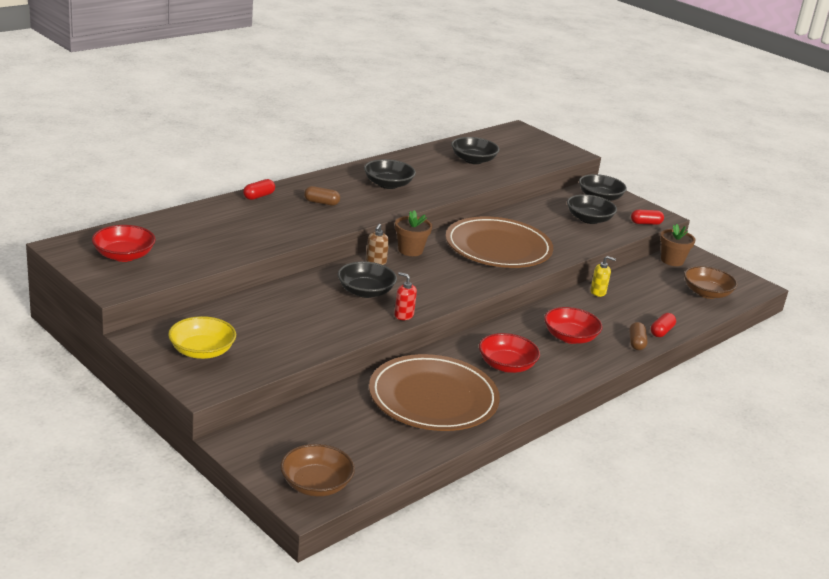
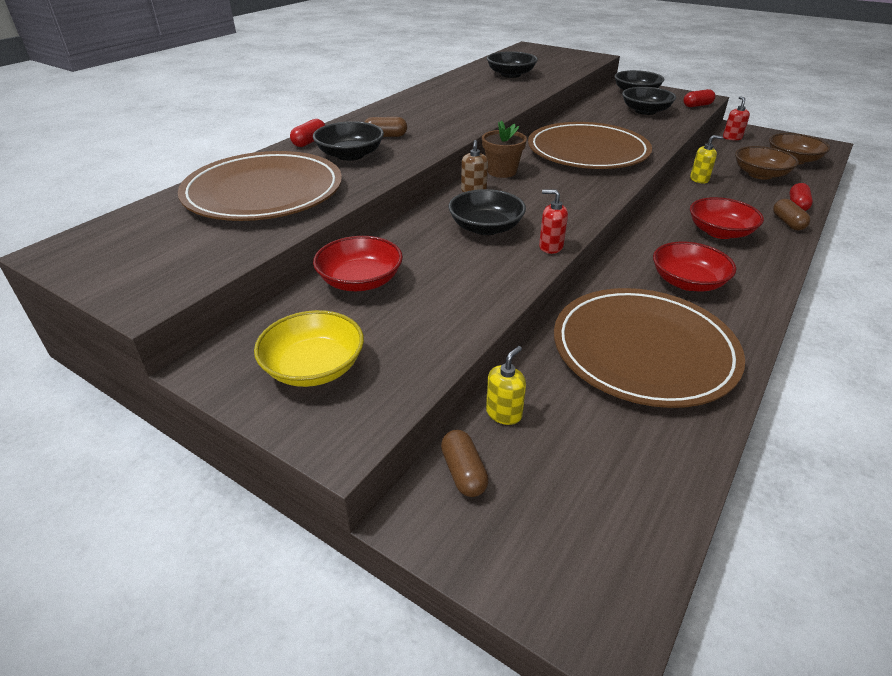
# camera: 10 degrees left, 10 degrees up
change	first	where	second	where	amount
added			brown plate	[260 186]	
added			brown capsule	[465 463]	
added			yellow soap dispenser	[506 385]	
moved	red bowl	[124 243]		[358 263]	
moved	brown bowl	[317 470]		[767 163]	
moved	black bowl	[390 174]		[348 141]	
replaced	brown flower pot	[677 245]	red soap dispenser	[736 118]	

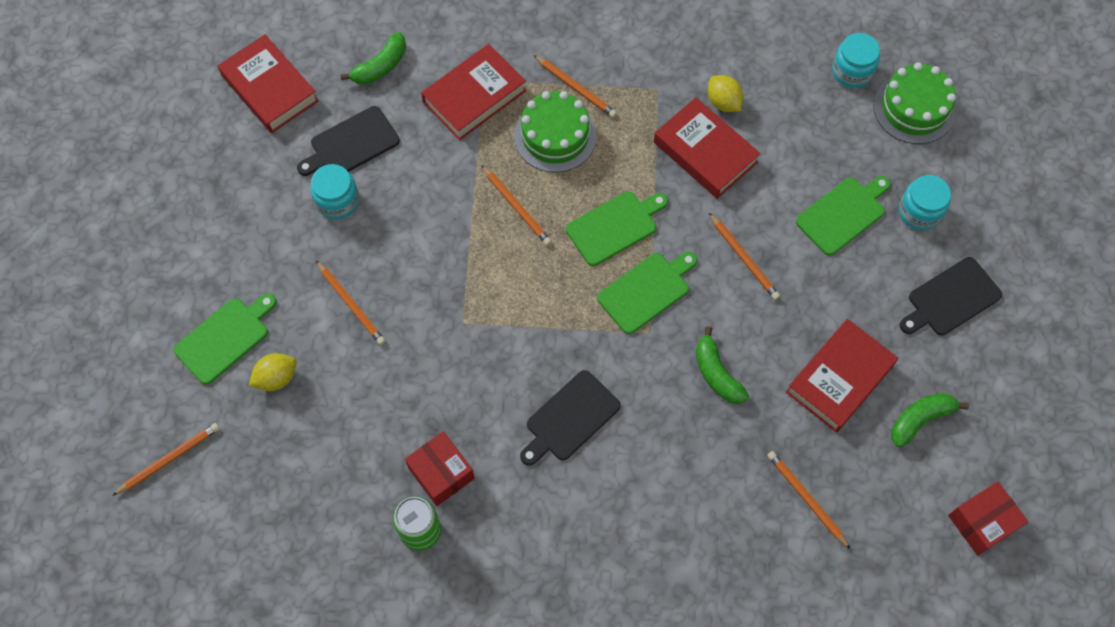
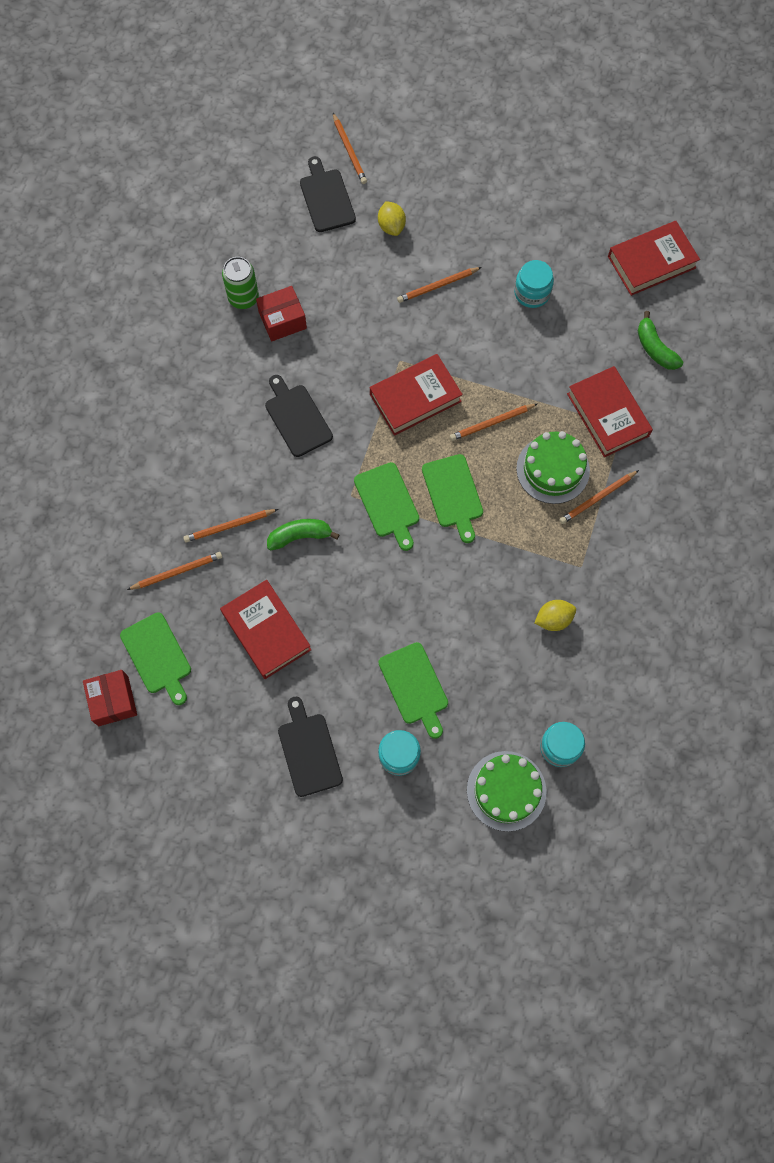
# camera: 105 degrees right, 5 degrees up
change	first	where	second	where	amount
removed	green banana	[930 420]			
moved	green cutting board	[225 339]		[155 658]	
moved	black cutting board	[348 141]		[328 194]	
moved	red book	[707 148]		[416 395]	
moved	orange pencil	[744 256]		[230 526]	

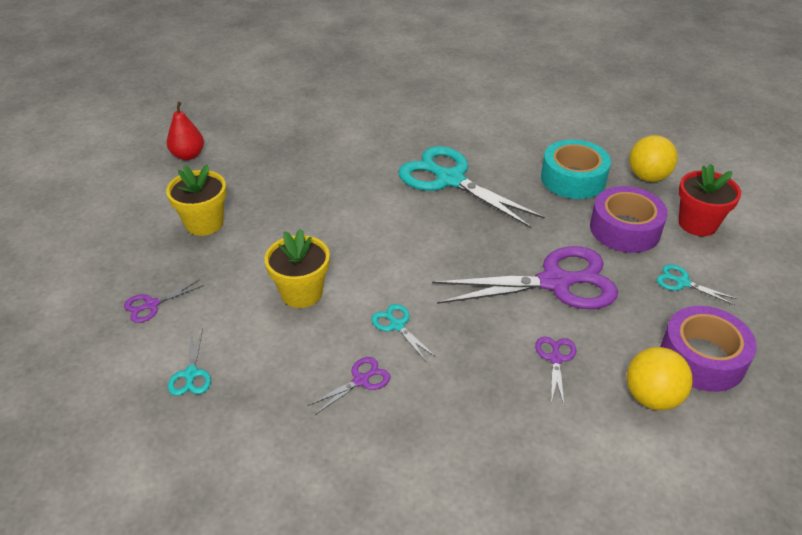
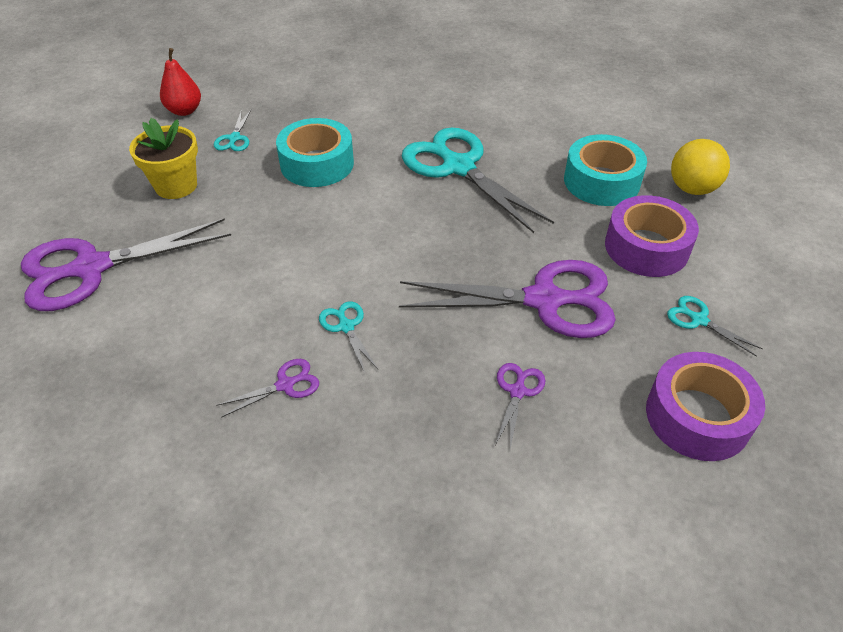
# camera: 10 degrees right, 5 degrees up
change	first	where	second	where	amount
removed	yellow flower pot	[297 268]			
removed	yellow ball	[660 378]			
removed	red flower pot	[710 199]			
added			turquoise tape	[315 152]	
moved	turquoise scissors	[189 362]		[232 130]	
resized	purple scissors	[164 301]		[126 264]	x2.34

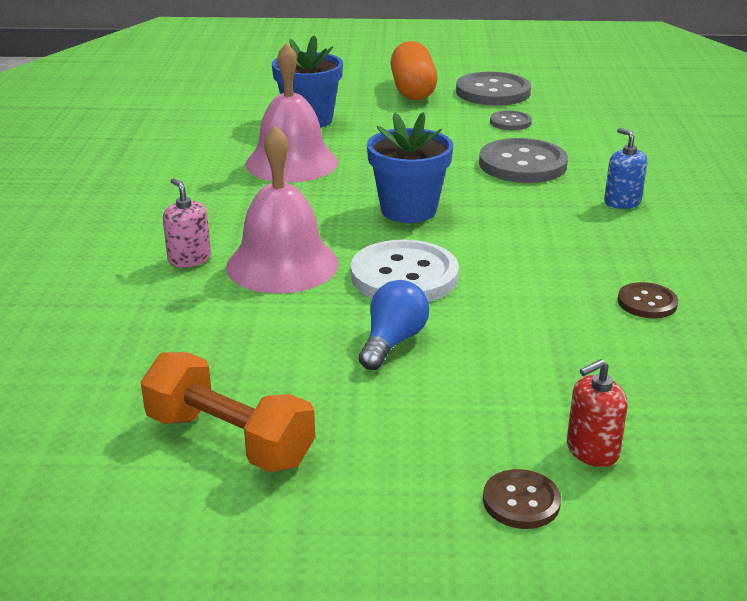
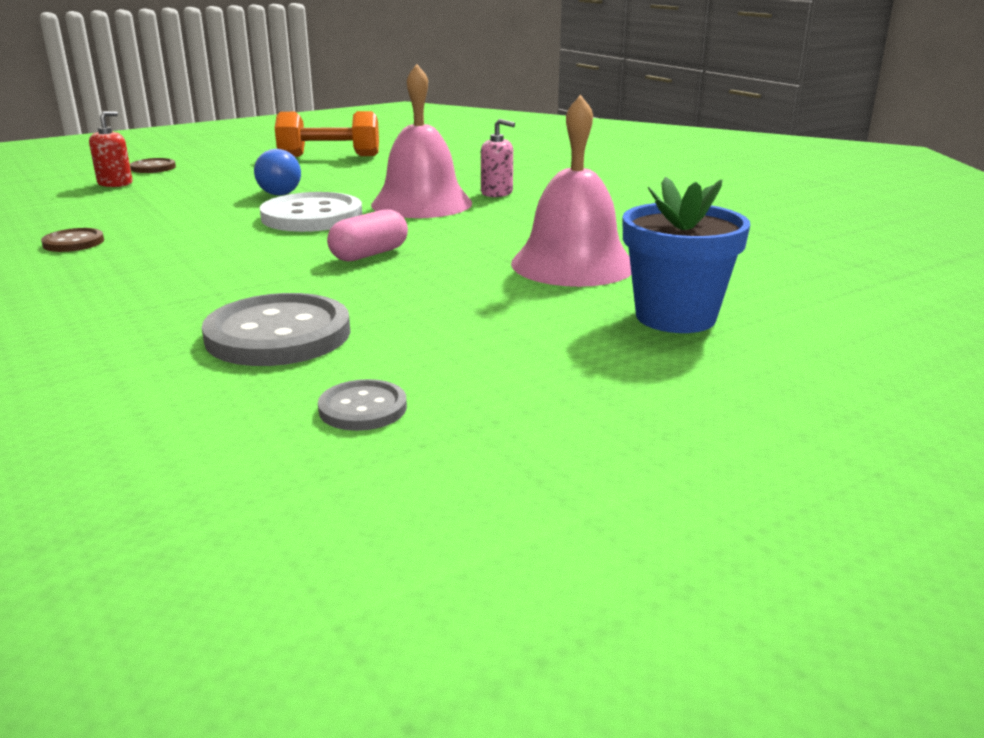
# camera: 145 degrees right, 5 degrees down
change	first	where	second	where	amount
removed	orange capsule	[413 70]			
removed	grey button	[493 88]			
removed	blue soap dispenser	[626 168]			
replaced	blue flower pot	[410 167]	pink capsule	[367 235]	

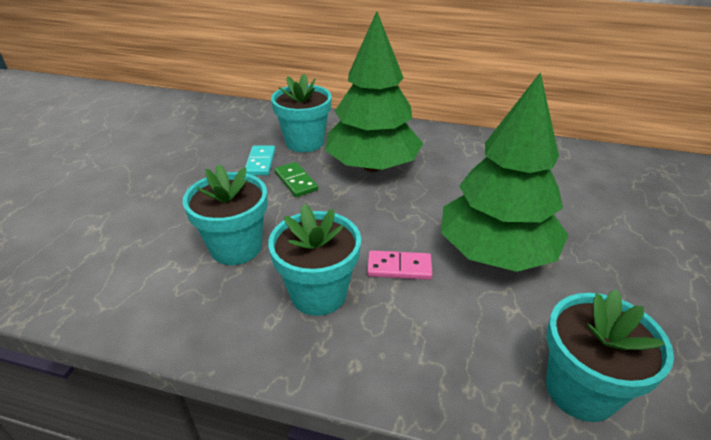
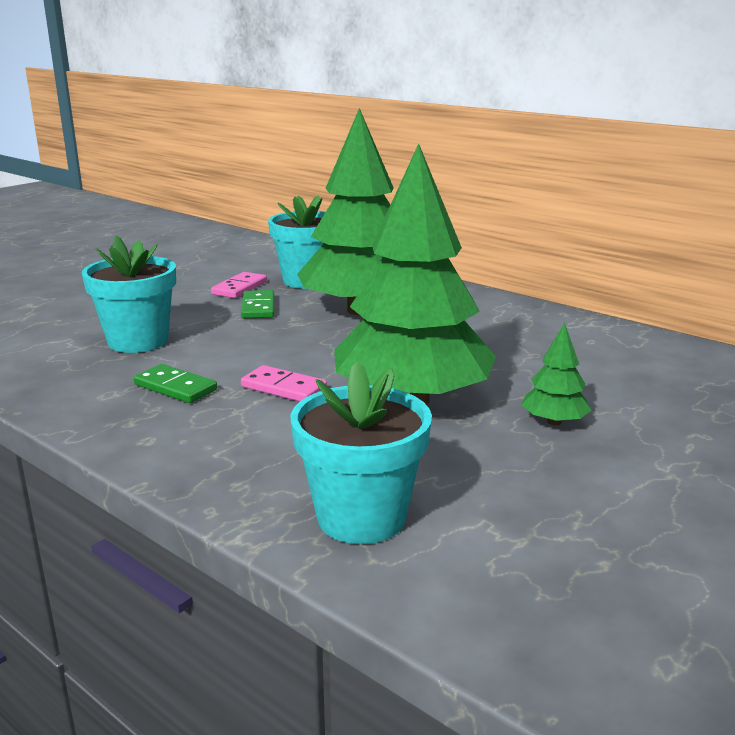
# camera: 25 degrees right, 15 degrees down
change	first	where	second	where	amount
added			green tree	[556 374]	
replaced	turquoise flower pot	[314 260]	green domino	[175 383]	
recoloured	turquoise domino	[260 160]	pink domino	[239 285]	

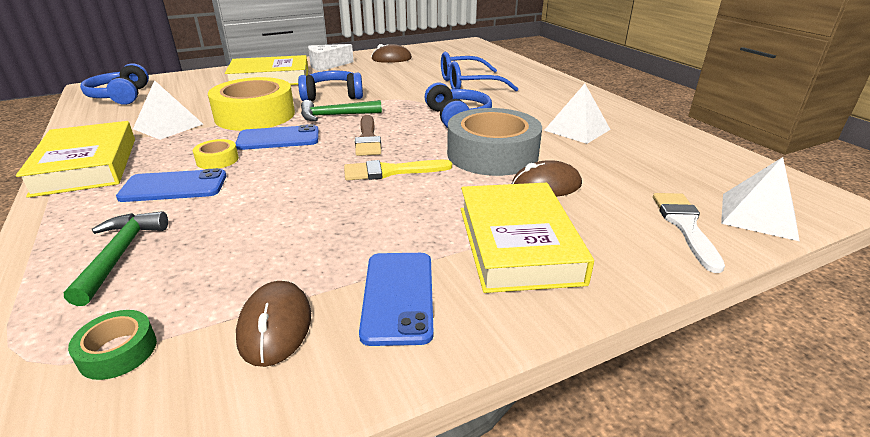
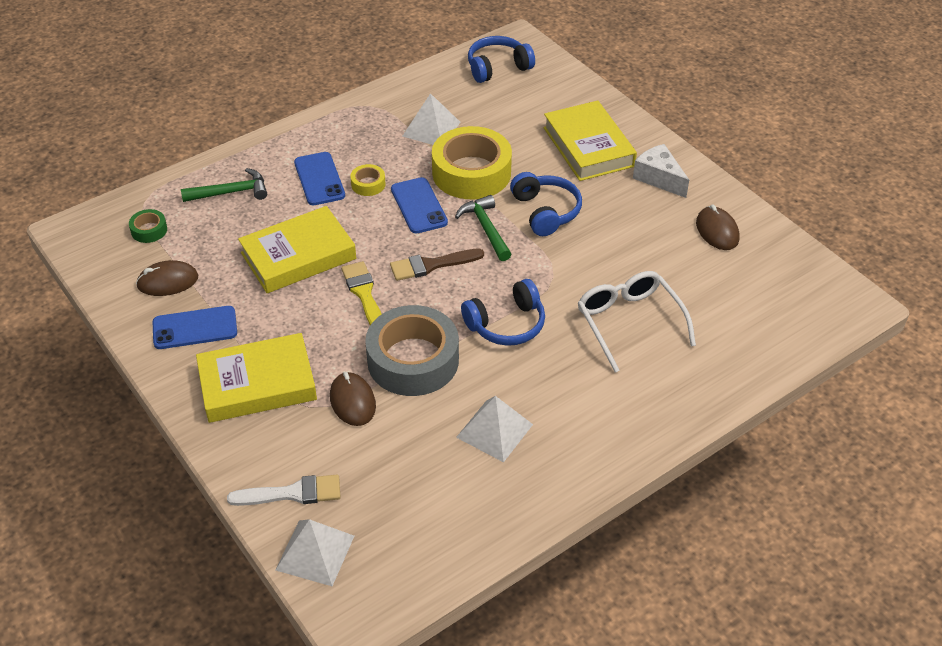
# camera: 80 degrees right, 15 degrees up
change	first	where	second	where	amount
moved	yellow book	[75 159]		[297 249]	
recoloured	blue glasses	[480 71]	white glasses	[637 322]	

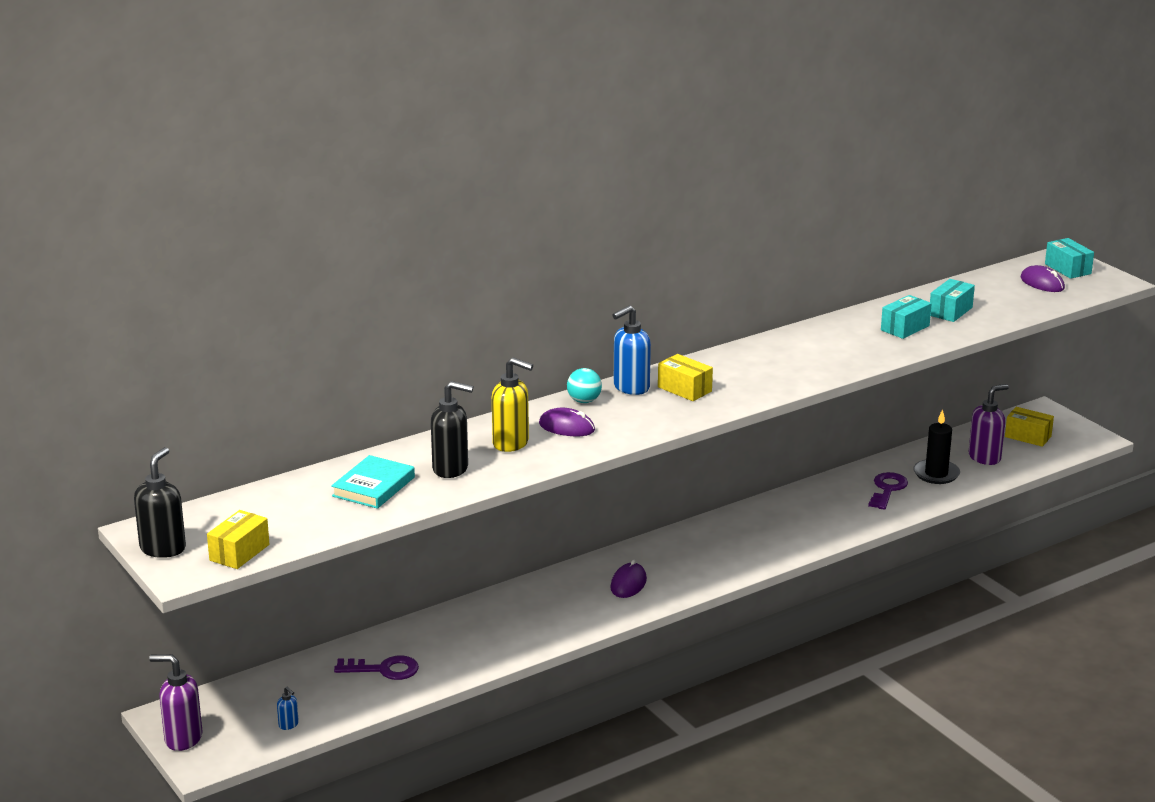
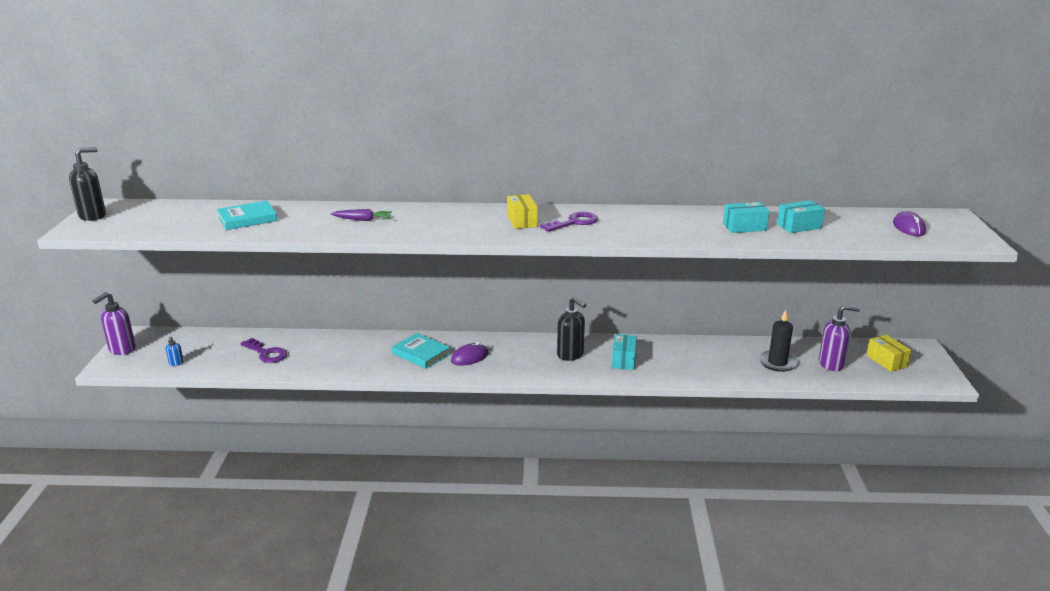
# camera: 35 degrees right, 0 degrees up
change	first	where	second	where	amount
removed	yellow box	[238 539]			
removed	purple mouse	[567 422]			
removed	turquoise ball	[584 385]			
removed	blue soap dispenser	[631 350]			
added			turquoise book	[421 351]	
moved	black soap dispenser	[452 429]		[571 329]	
moved	purple key	[888 491]		[569 222]	
moved	turquoise box	[1069 258]		[624 352]	
replaced	yellow soap dispenser	[512 404]	purple carrot	[361 215]	
turned	purple soap dispenser	[176 702]		[114 323]	105 degrees counterclockwise

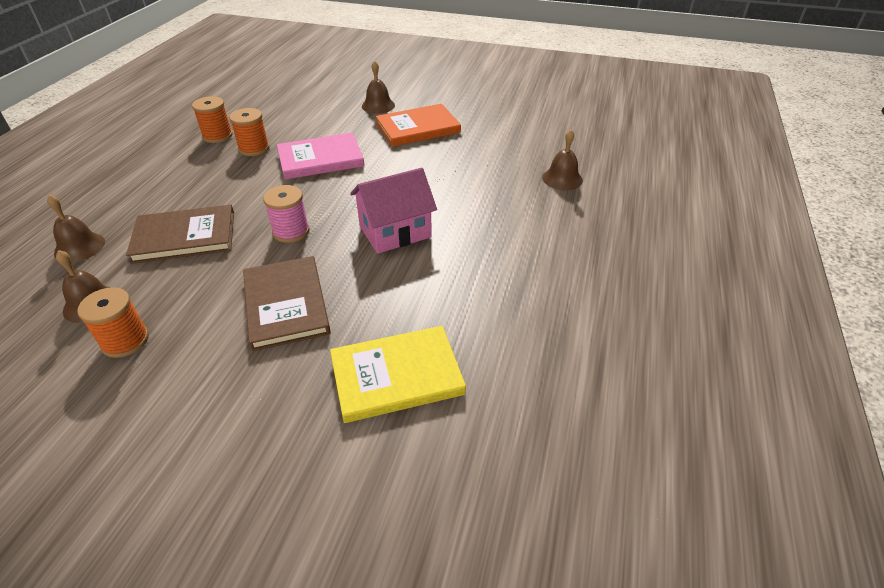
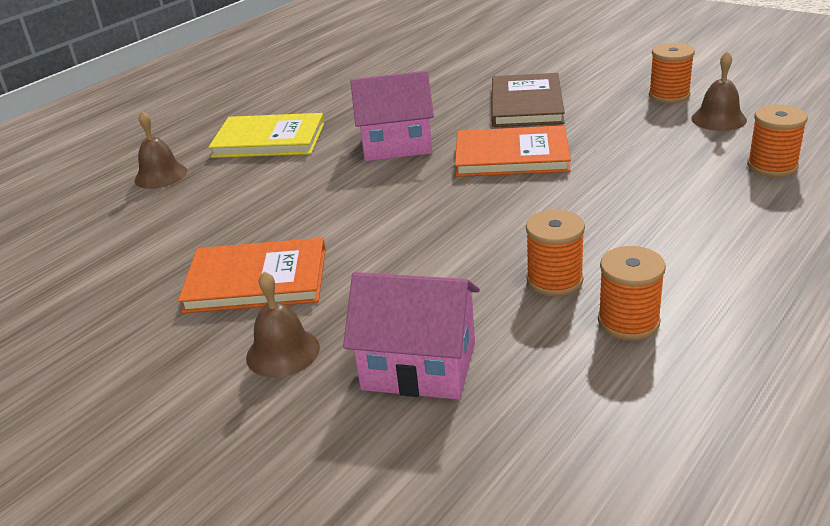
# camera: 155 degrees left, 10 degrees down
change	first	where	second	where	amount
removed	brown book	[180 234]			
removed	pink book	[321 156]			
added			pink house	[411 336]	
moved	yellow book	[398 374]		[267 135]	
replaced	brown bell	[76 229]	orange spool	[777 140]	
replaced	pink spool	[286 214]	orange book	[513 151]	

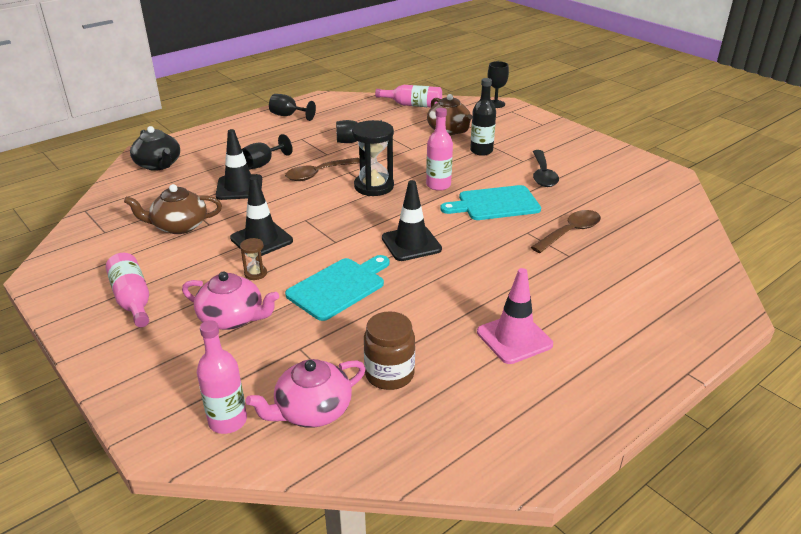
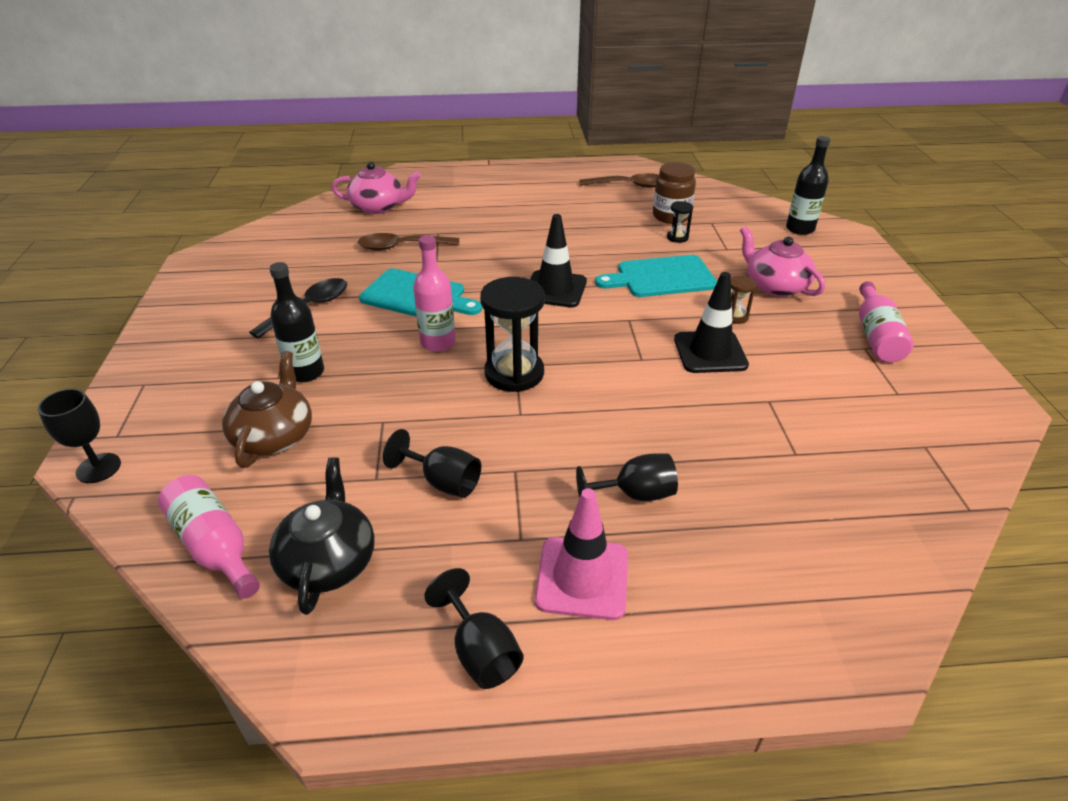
# camera: 145 degrees left, 5 degrees up
change	first	where	second	where	amount
removed	brown teapot	[173 209]			
removed	black traffic cone	[239 164]			
added			black hourglass	[680 222]	
moved	black teapot	[155 148]		[322 536]	
moved	pink teapot	[306 393]		[376 188]	
moved	brown spoon	[322 169]		[619 180]	
moved	pink traffic cone	[515 316]		[581 554]	
recoloured	pink bottle	[222 377]	black bottle	[808 185]	

